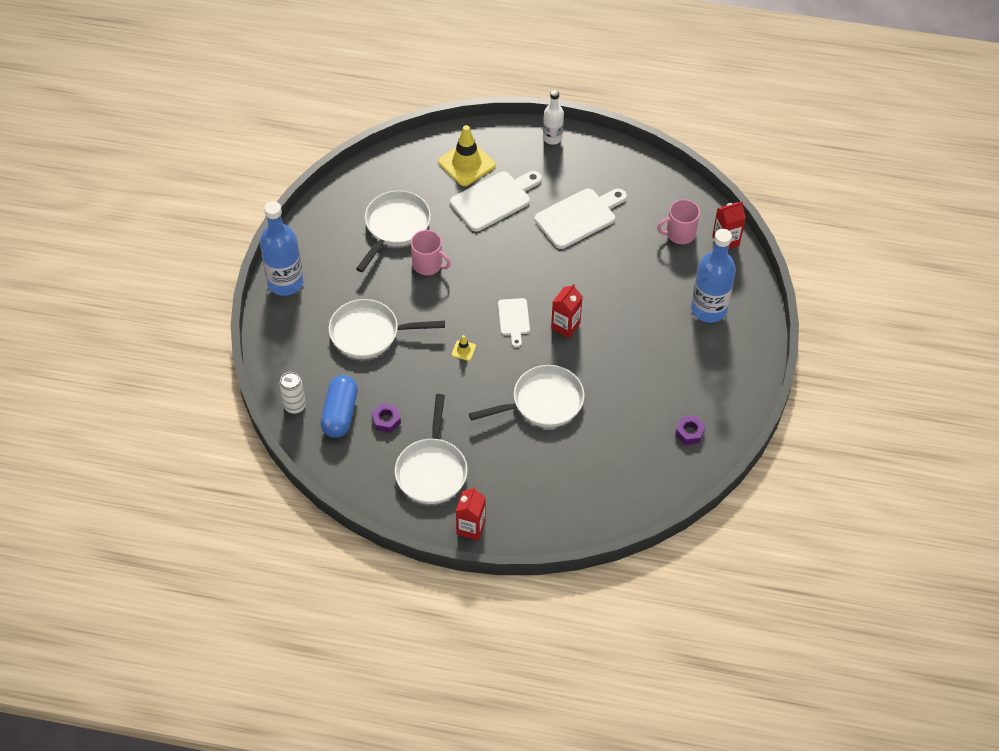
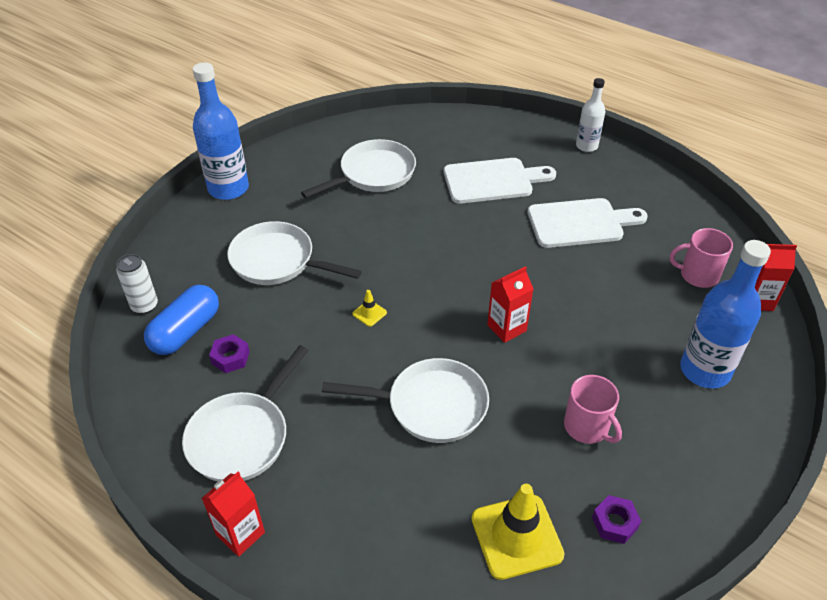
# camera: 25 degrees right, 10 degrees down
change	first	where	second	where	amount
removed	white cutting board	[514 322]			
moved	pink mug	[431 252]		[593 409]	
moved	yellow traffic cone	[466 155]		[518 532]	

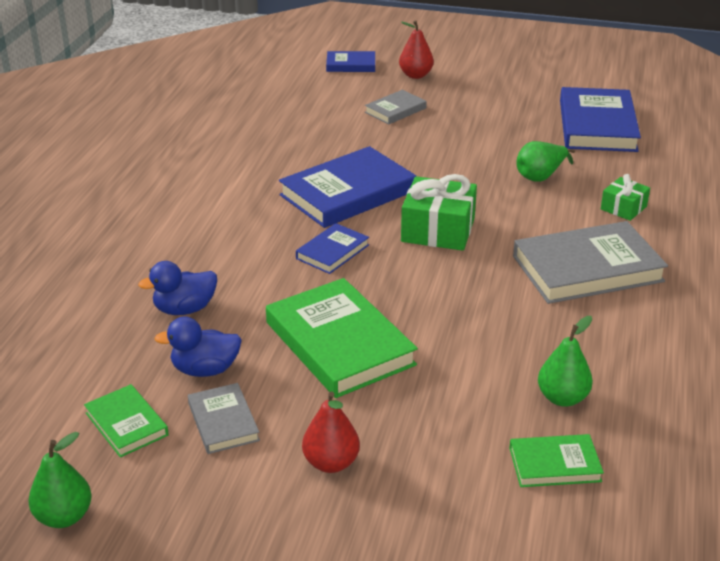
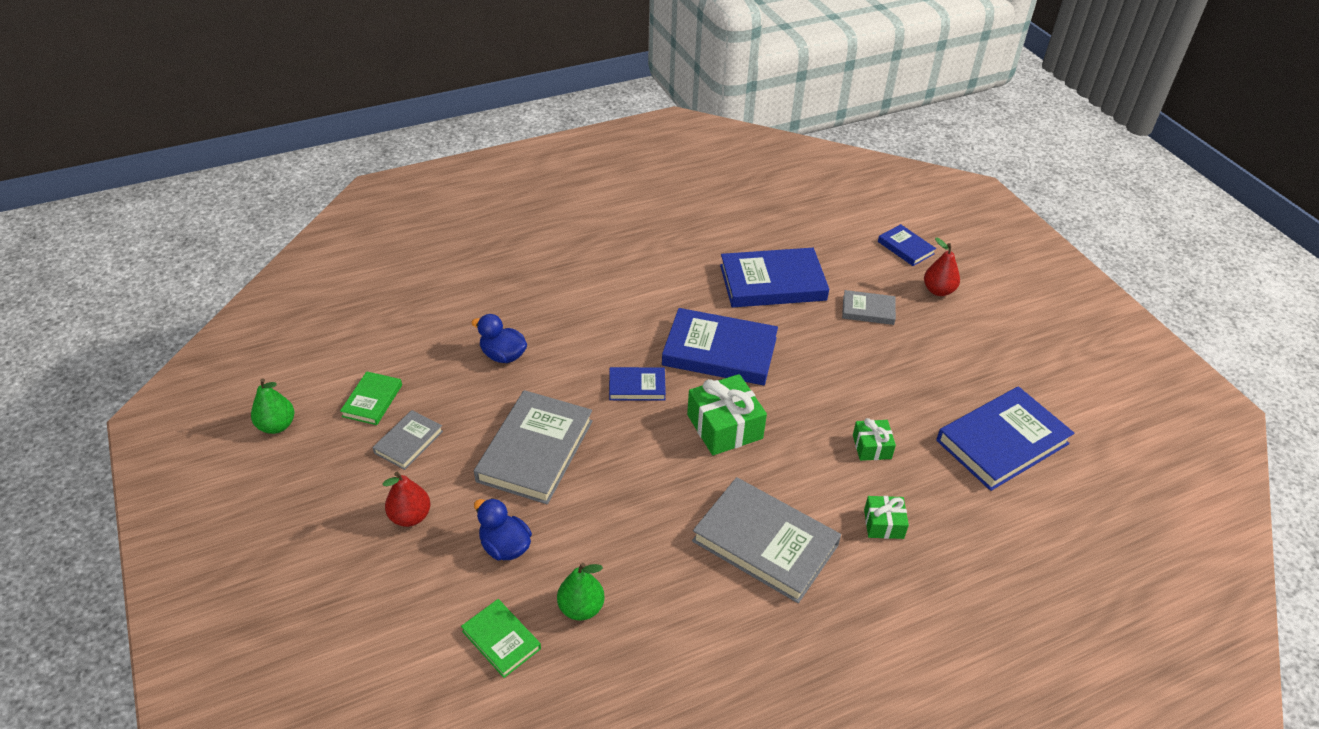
# camera: 50 degrees right, 10 degrees up
change	first	where	second	where	amount
added			blue book	[774 278]	
moved	blue duck	[198 347]		[503 529]	
replaced	green pear	[545 161]	green gift	[874 439]	
recoloured	green book	[342 338]	grey book	[533 447]	

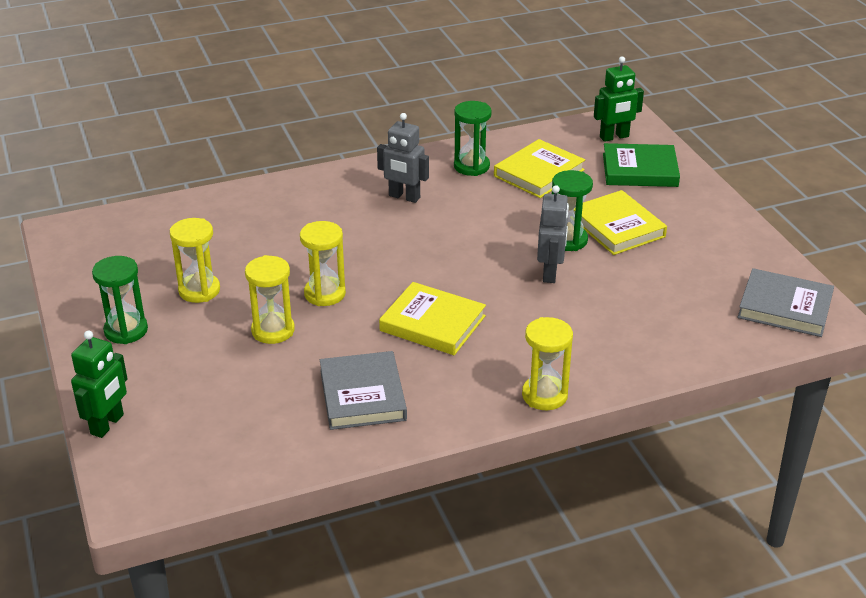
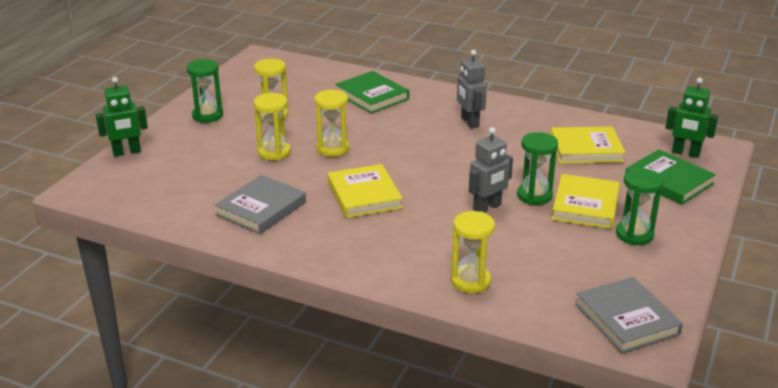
# camera: 45 degrees right, 5 degrees down
change	first	where	second	where	amount
added			green book	[372 92]	
moved	green hourglass	[473 138]		[640 206]	
moved	yellow hourglass	[547 363]		[473 252]	

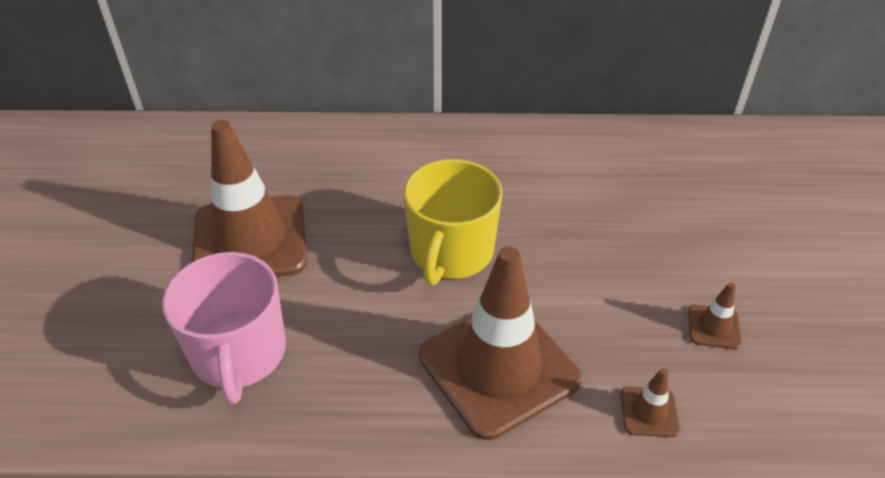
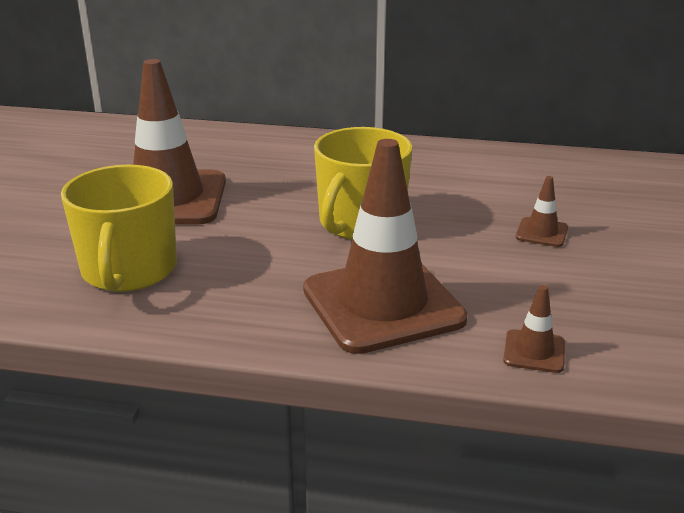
# camera: 10 degrees right, 15 degrees down
change	first	where	second	where	amount
moved	brown traffic cone	[715 316]		[542 211]	
recoloured	pink mug	[224 328]	yellow mug	[119 228]	

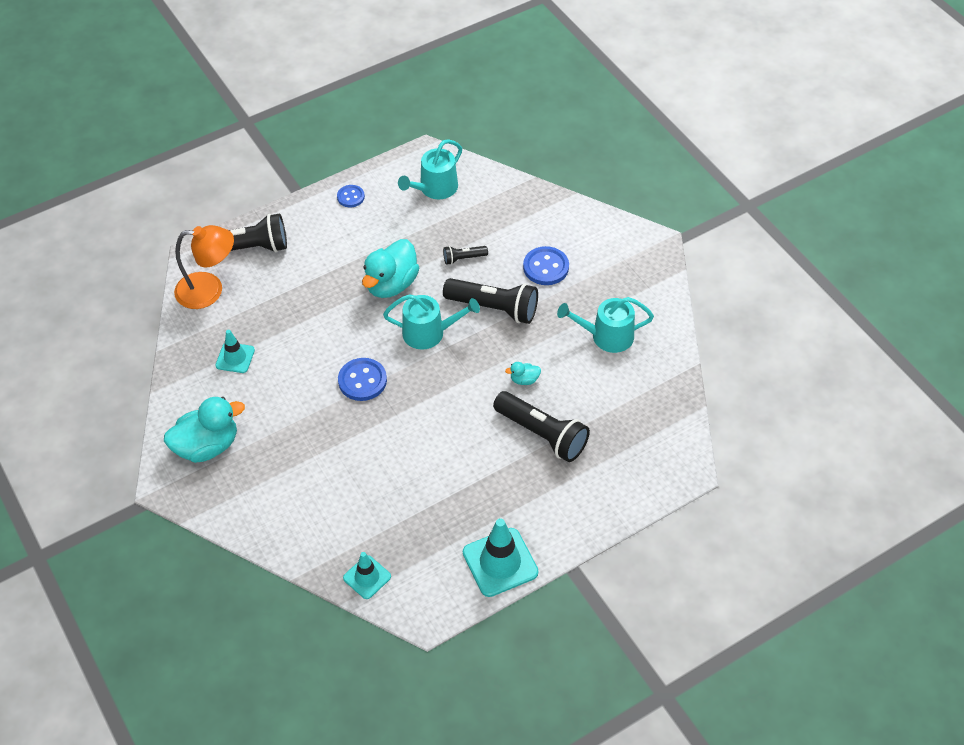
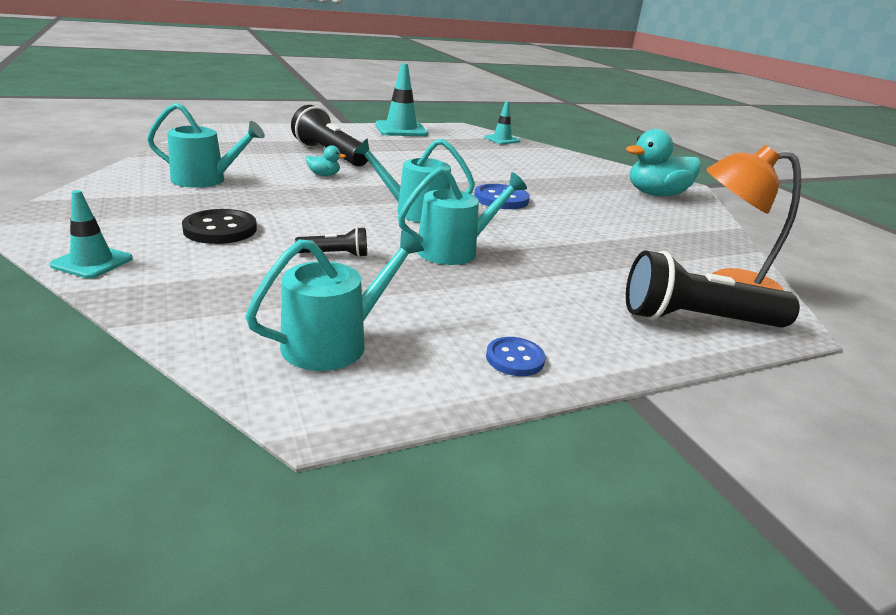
# camera: 175 degrees left, 25 degrees down
change	first	where	second	where	amount
removed	black flashlight	[490 301]			
moved	turquoise traffic cone	[235 351]		[91 234]	
replaced	turquoise duck	[390 268]	turquoise watering can	[462 216]	
recoloured	blue button	[546 265]	black button	[219 226]	

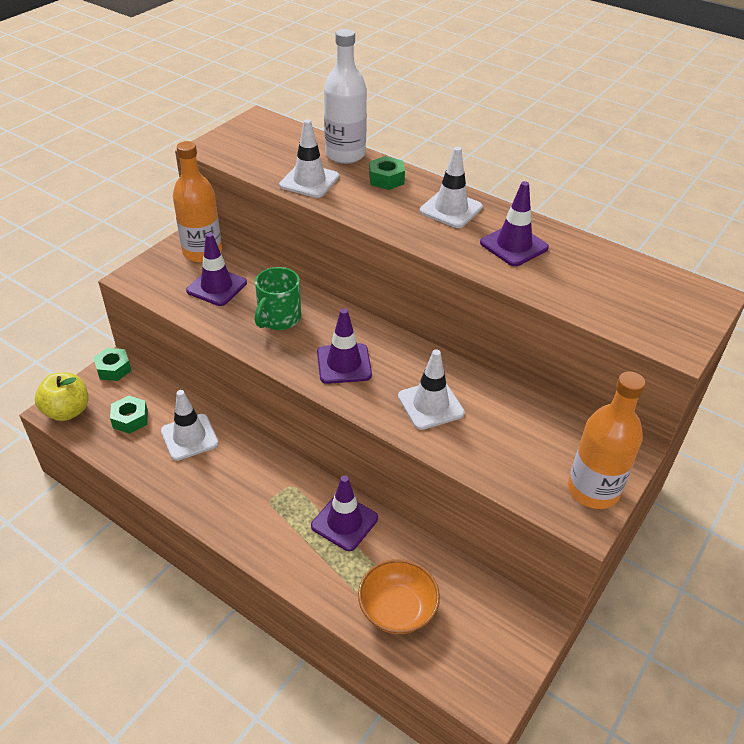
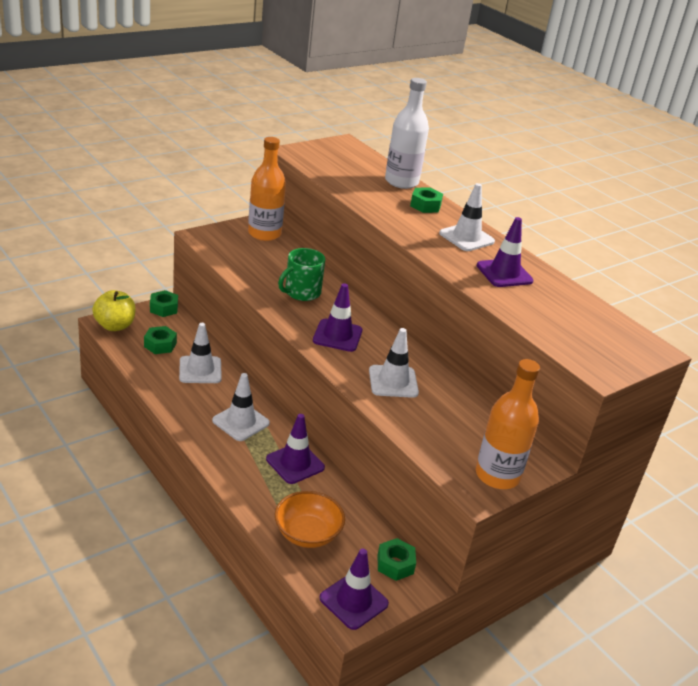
# camera: 15 degrees right, 10 degrees down
change	first	where	second	where	amount
added			green nut	[396 559]	
moved	purple traffic cone	[216 269]		[354 589]	
moved	white traffic cone	[309 158]		[241 407]	

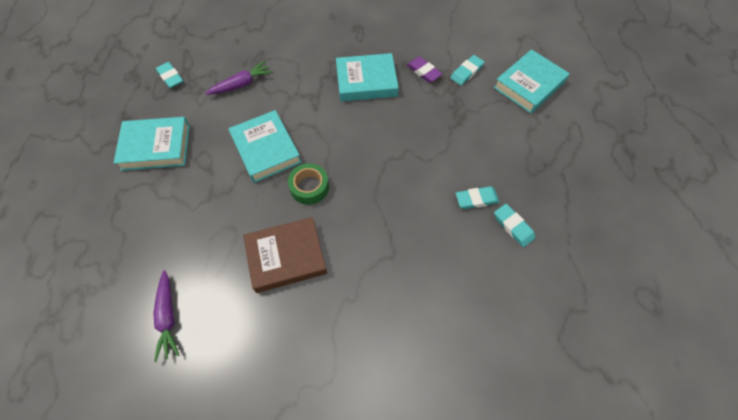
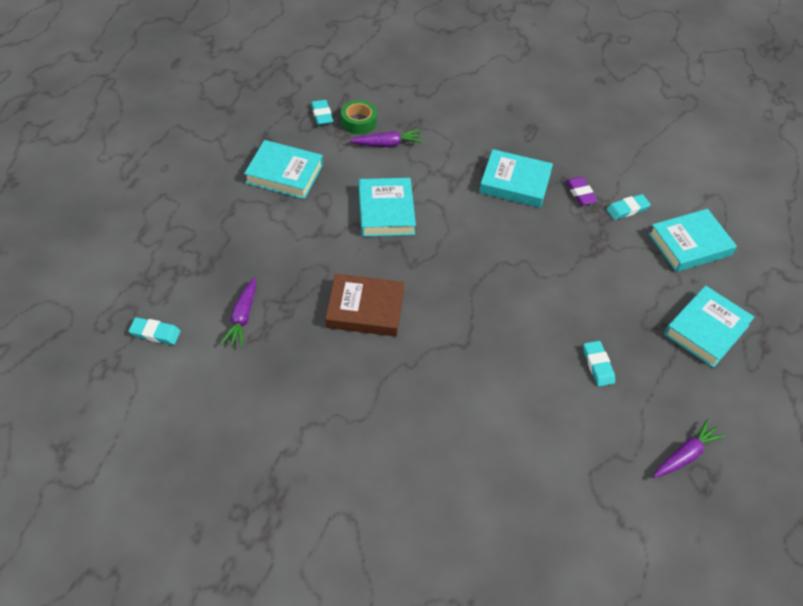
# camera: 20 degrees right, 10 degrees down
change	first	where	second	where	amount
added			purple carrot	[689 448]	
added			turquoise book	[709 327]	
moved	green tape	[308 184]		[359 117]	
moved	turquoise eraser	[478 197]		[155 331]	

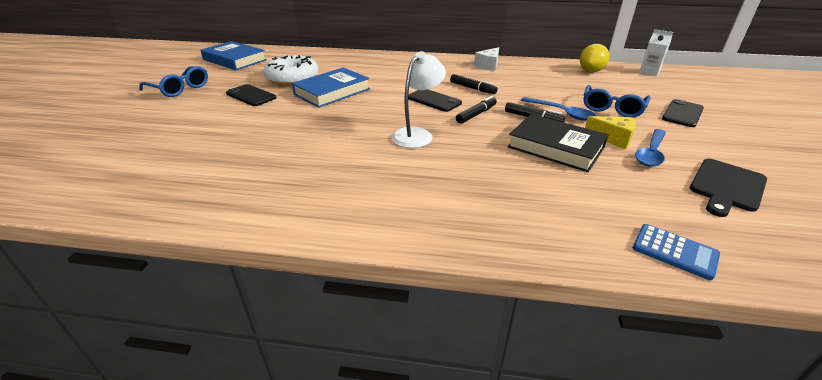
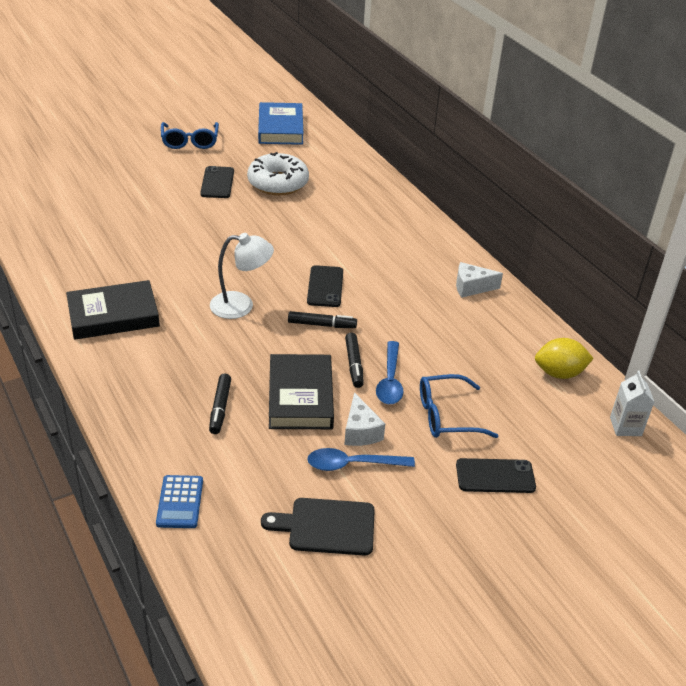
# camera: 50 degrees right, 5 degrees up
change	first	where	second	where	amount
removed	blue book	[331 87]			
added			black book	[113 310]	
moved	black marker	[473 84]		[220 404]	
recoloured	yellow cheese	[610 132]	white cheese	[364 419]	

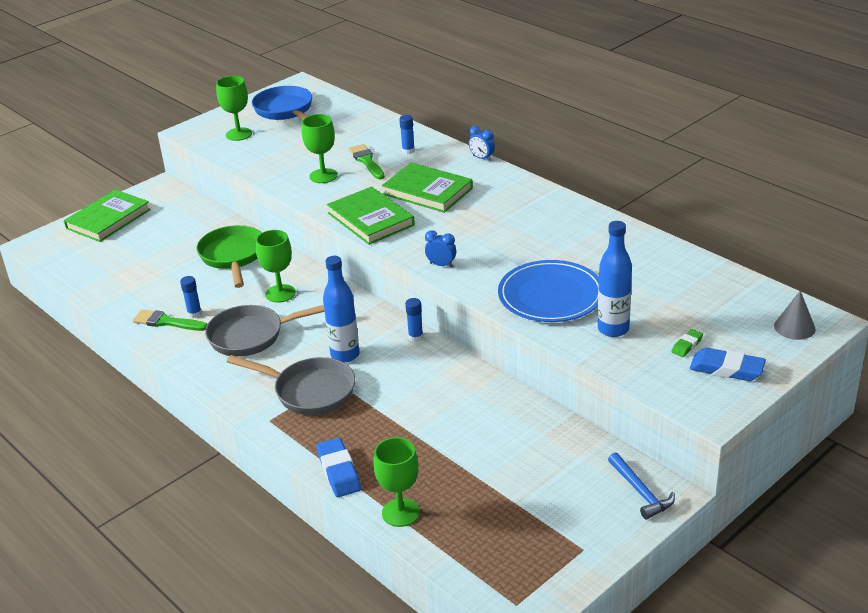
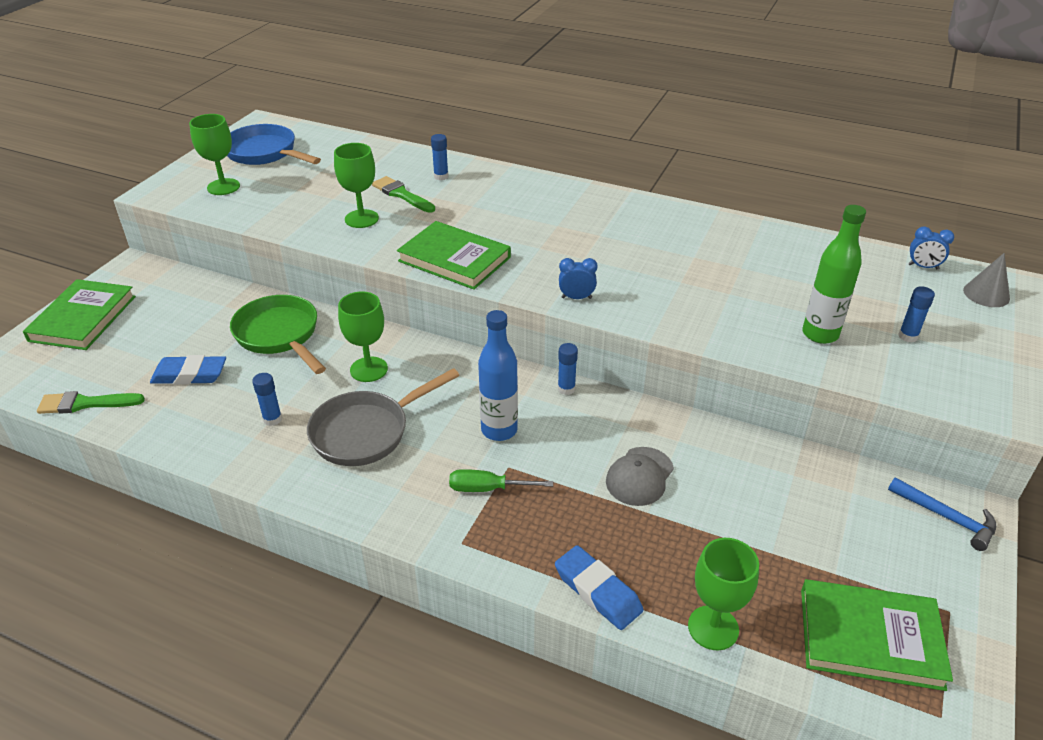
# camera: 25 degrees left, 5 degrees up
change	first	where	second	where	amount
removed	blue plate	[548 291]			
added			grey cap	[640 476]	
moved	green brush	[170 320]		[91 402]	
moved	green book	[427 187]		[877 635]	
moved	blue clock	[482 143]		[931 248]	
moved	blue eraser	[728 364]		[188 370]	
replaced	grey pan	[291 385]	green screwdriver	[501 480]	
replaced	green eraser	[687 343]	blue glue stick	[916 314]	
recoloured	blue bottle	[615 279]	green bottle	[834 274]	

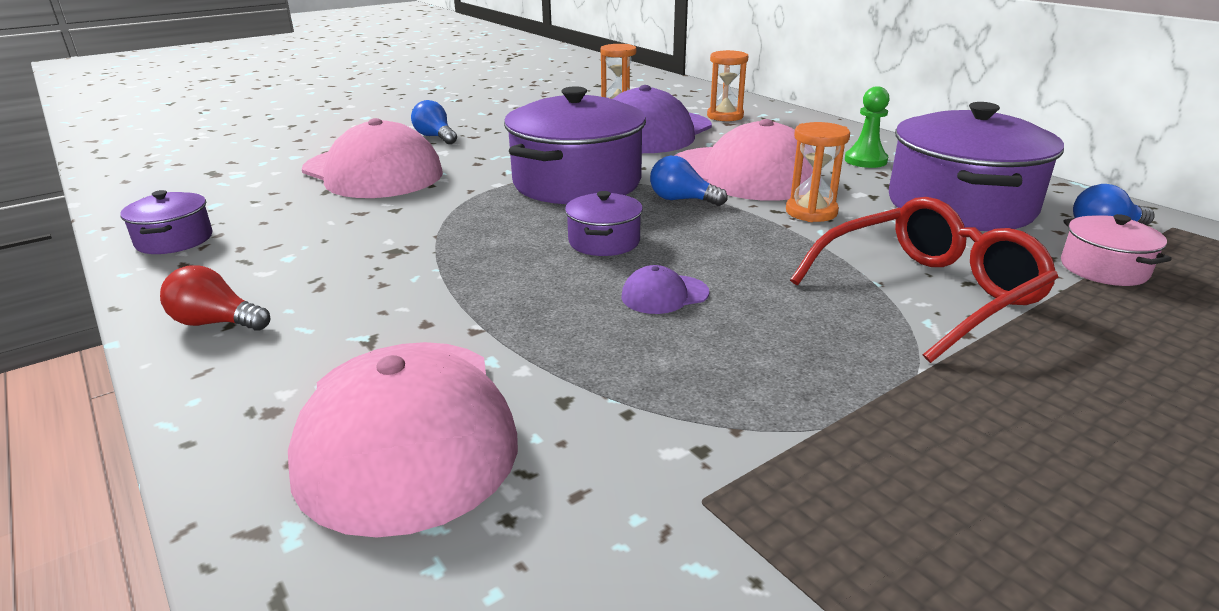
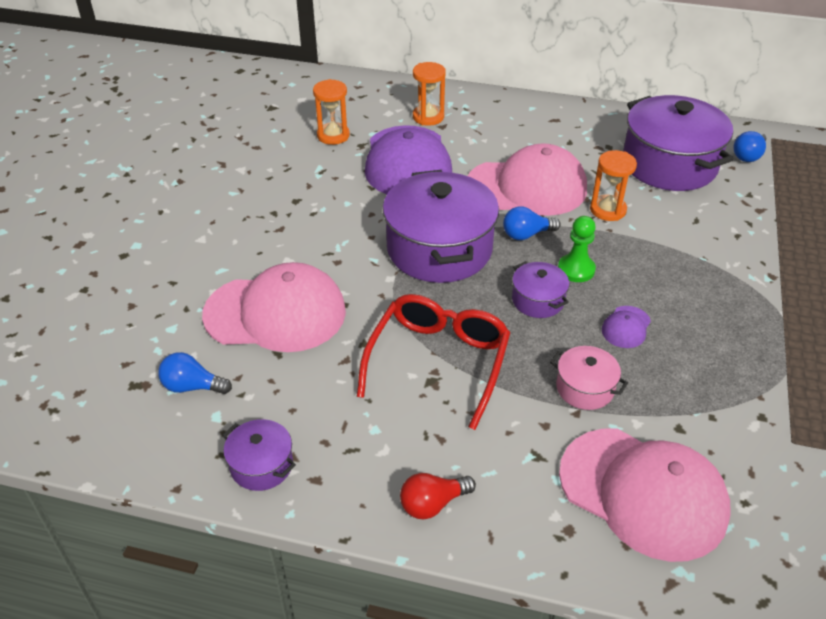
# camera: 40 degrees left, 15 degrees up
change	first	where	second	where	amount
moved	blue light bulb	[434 122]		[195 373]	
moved	red glasses	[924 280]		[433 362]	
moved	green pawn	[867 127]		[577 249]	
moved	pink pot	[1116 250]		[589 378]	

